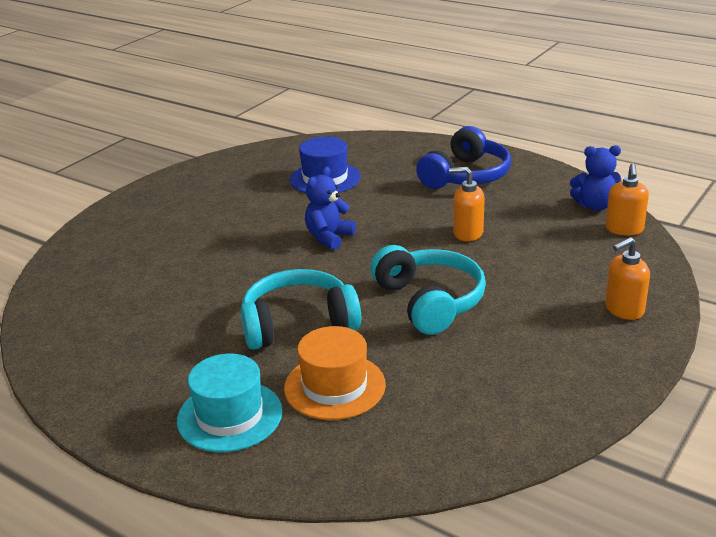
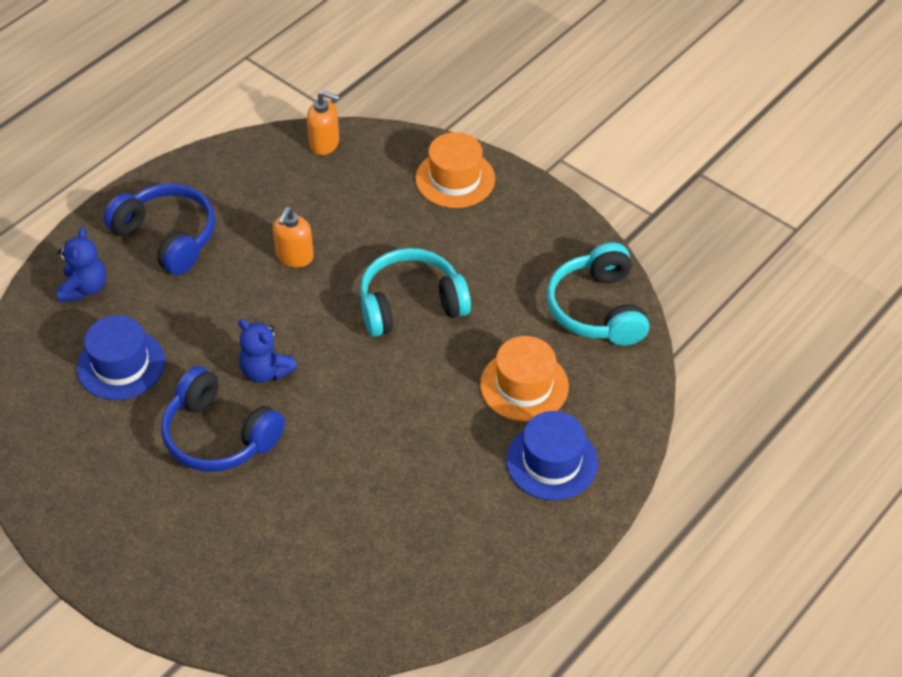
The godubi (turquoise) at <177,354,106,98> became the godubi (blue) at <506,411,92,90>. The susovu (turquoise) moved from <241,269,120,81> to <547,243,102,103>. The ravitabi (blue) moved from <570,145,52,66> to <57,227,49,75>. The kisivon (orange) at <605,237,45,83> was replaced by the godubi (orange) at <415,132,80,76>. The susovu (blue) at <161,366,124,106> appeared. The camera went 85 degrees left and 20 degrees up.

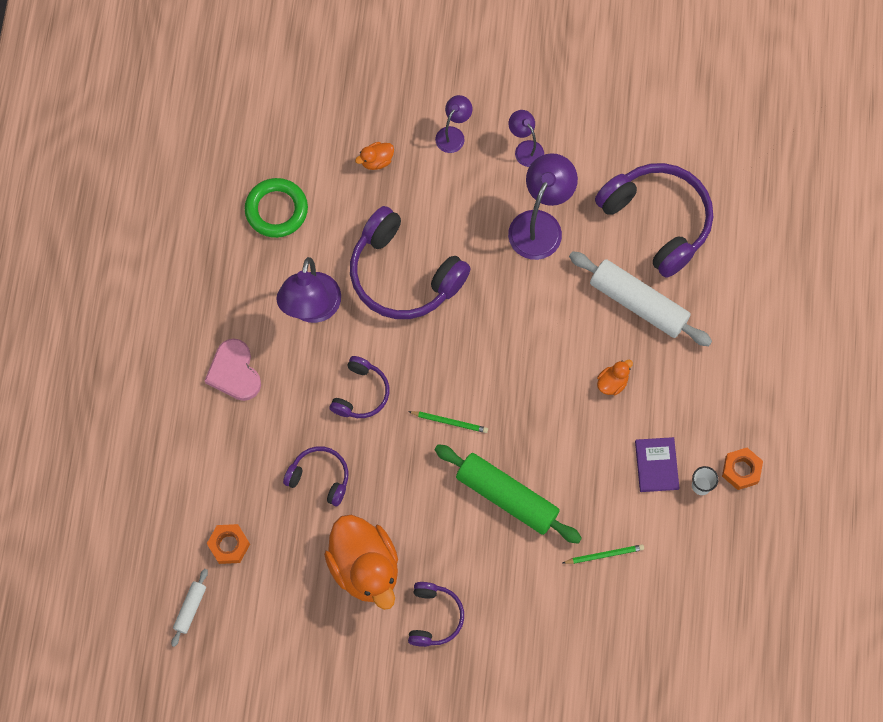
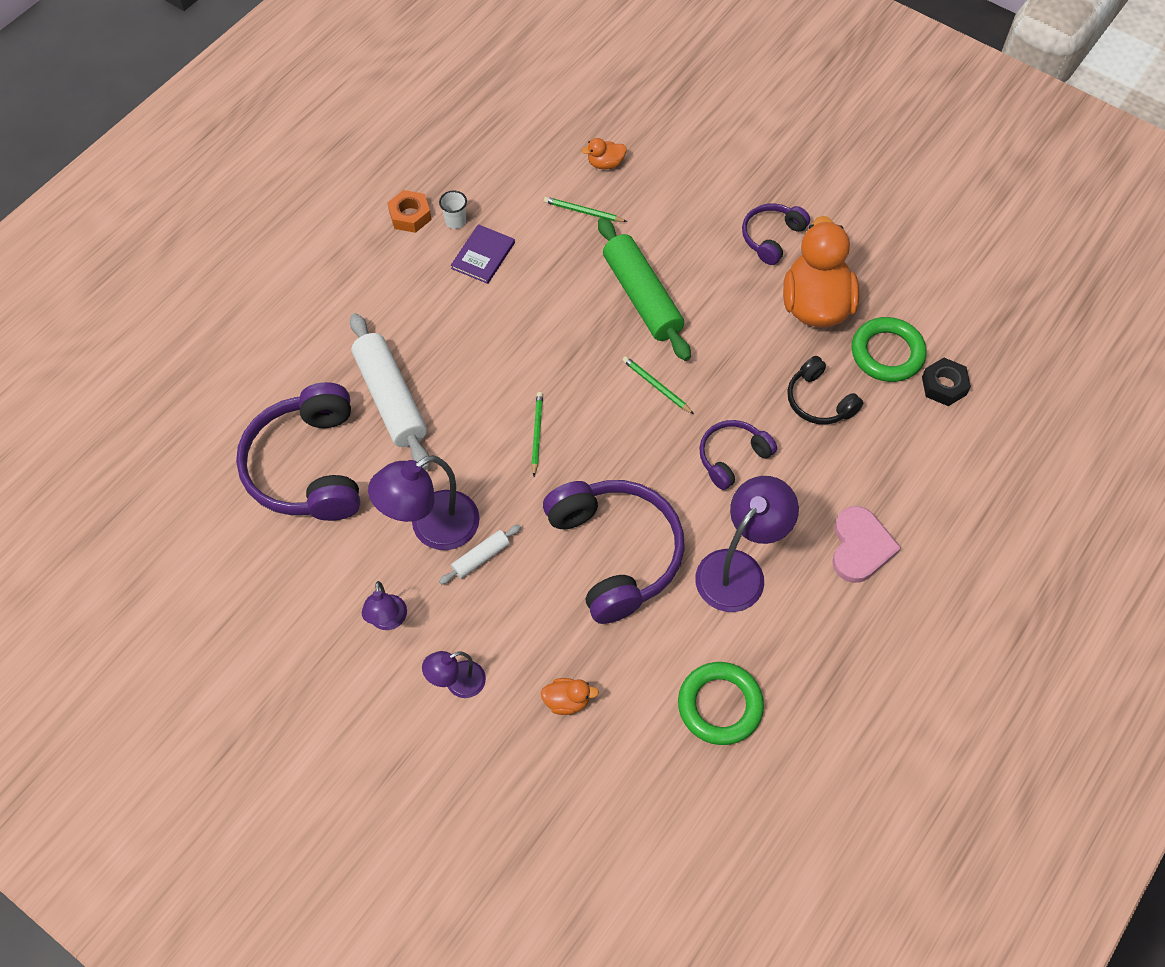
The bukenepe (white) moved from <171,569,37,78> to <439,525,82,59>. The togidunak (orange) at <207,524,43,40> became the togidunak (black) at <922,358,49,48>. The susovu (purple) at <283,446,65,60> became the susovu (black) at <787,356,76,68>. The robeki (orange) moved from <597,360,36,35> to <581,138,46,31>. The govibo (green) at <531,392,12,84> appeared. The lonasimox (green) at <852,317,75,65> appeared. The camera went 150 degrees left and 10 degrees down.

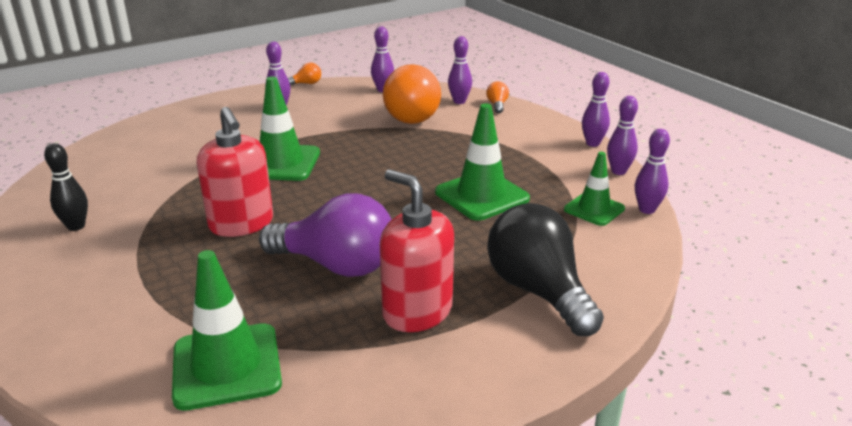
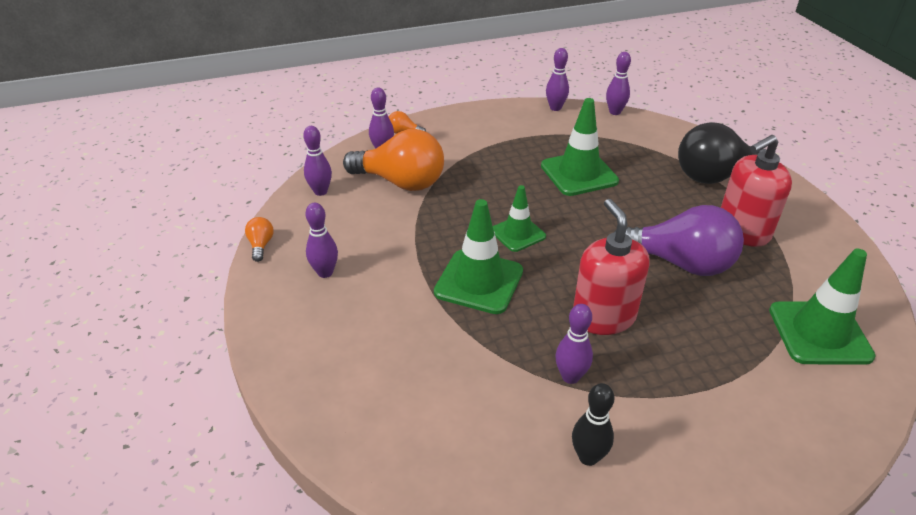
The kisivon (red) at <197,107,76,130> turned 90 degrees counterclockwise. The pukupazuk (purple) at <259,193,133,84> turned 75 degrees clockwise. The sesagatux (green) moved from <564,152,61,74> to <493,185,53,67>. The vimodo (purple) moved from <582,72,28,75> to <555,304,38,80>. The camera went 75 degrees left and 10 degrees up.

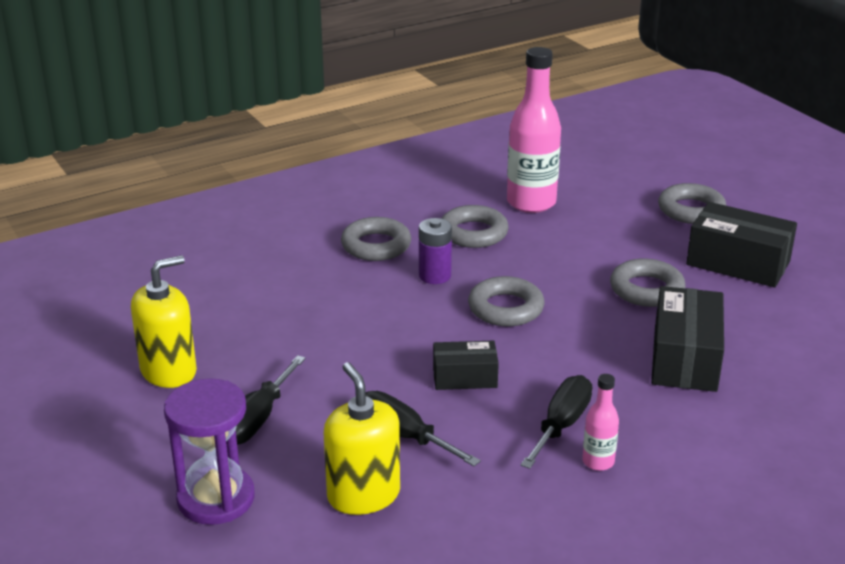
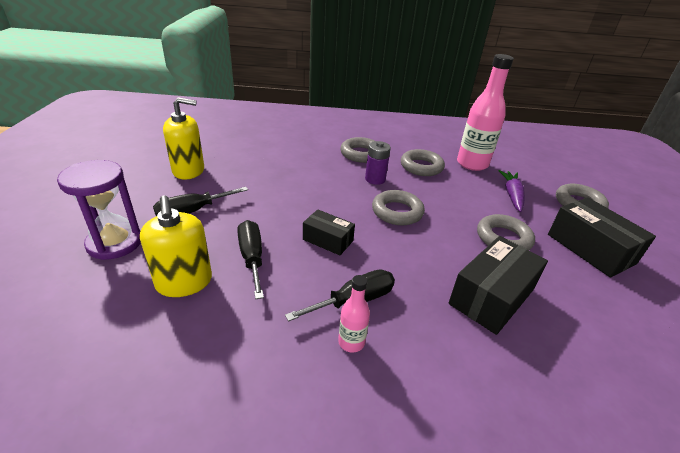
The kisivon (yellow) at <324,362,76,153> turned 150 degrees clockwise. The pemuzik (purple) at <499,170,26,42> appeared. The camera went 30 degrees right and 5 degrees up.

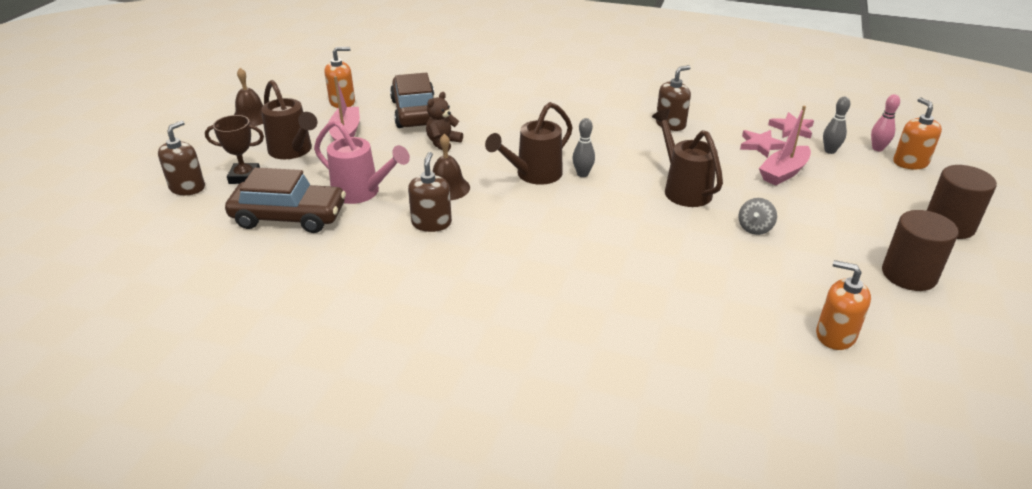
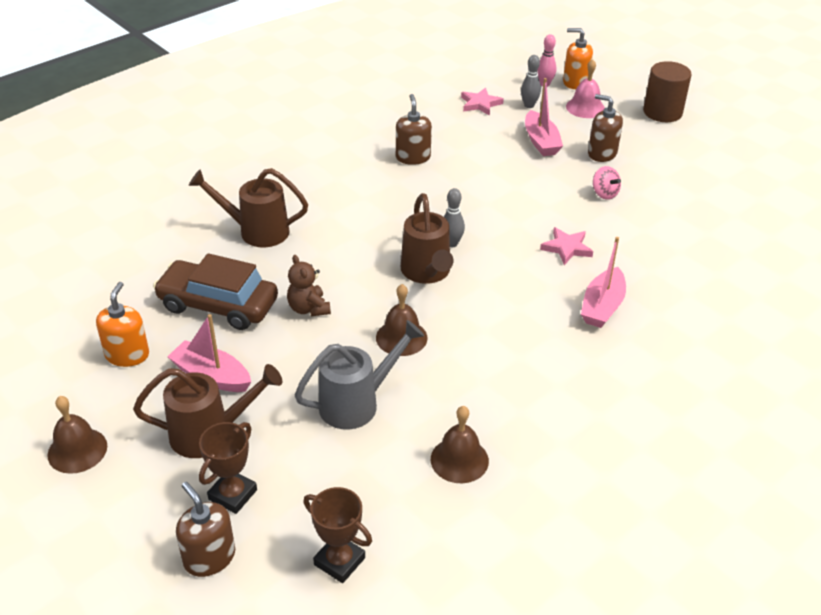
The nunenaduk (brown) at <225,167,121,66> disappeared. The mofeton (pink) at <314,120,96,84> became the mofeton (grey) at <294,320,130,110>. The kisivon (brown) moved from <408,152,44,80> to <588,94,35,68>. The mofeton (brown) moved from <652,109,71,98> to <189,168,119,79>. The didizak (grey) at <738,198,39,37> became the didizak (pink) at <593,166,28,34>. The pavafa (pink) moved from <740,130,46,28> to <540,227,53,38>. The kisivon (orange) at <816,260,55,90> disappeared. The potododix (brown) at <882,210,76,81> disappeared. The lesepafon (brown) at <303,487,69,96> appeared. The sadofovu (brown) at <431,406,58,77> appeared. The sadofovu (pink) at <566,59,39,59> appeared. The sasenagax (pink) at <581,237,45,91> appeared. The camera went 60 degrees left and 5 degrees up.

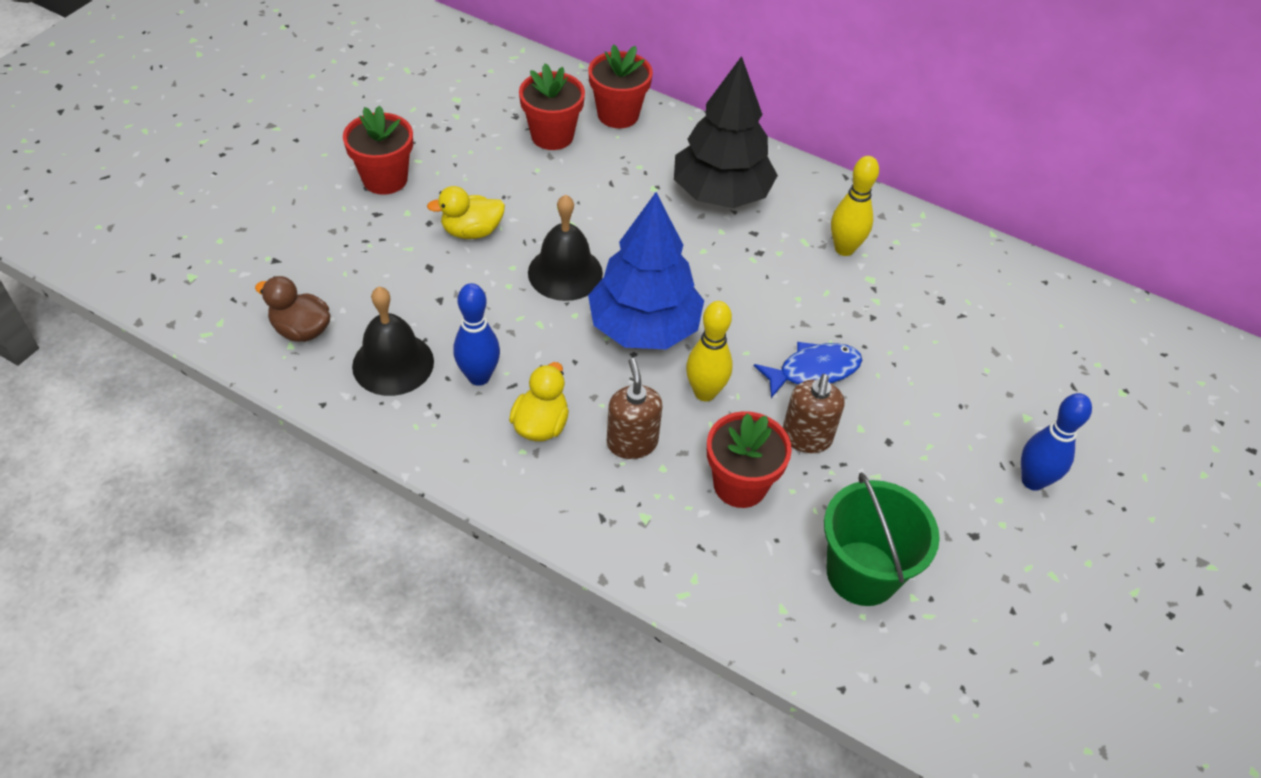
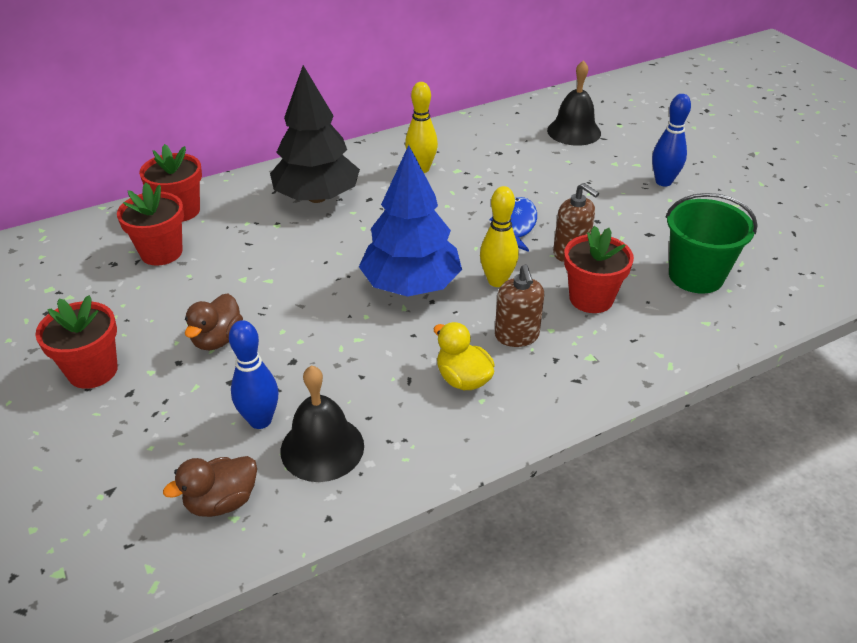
The robeki (yellow) at <427,186,78,53> became the robeki (brown) at <185,294,58,56>. The vimodo (blue) moved from <454,283,46,103> to <229,320,50,109>. The sadofovu (black) moved from <528,195,75,106> to <547,60,54,86>. The kisivon (brown) at <607,358,56,101> turned 120 degrees counterclockwise. The camera went 55 degrees left and 10 degrees down.

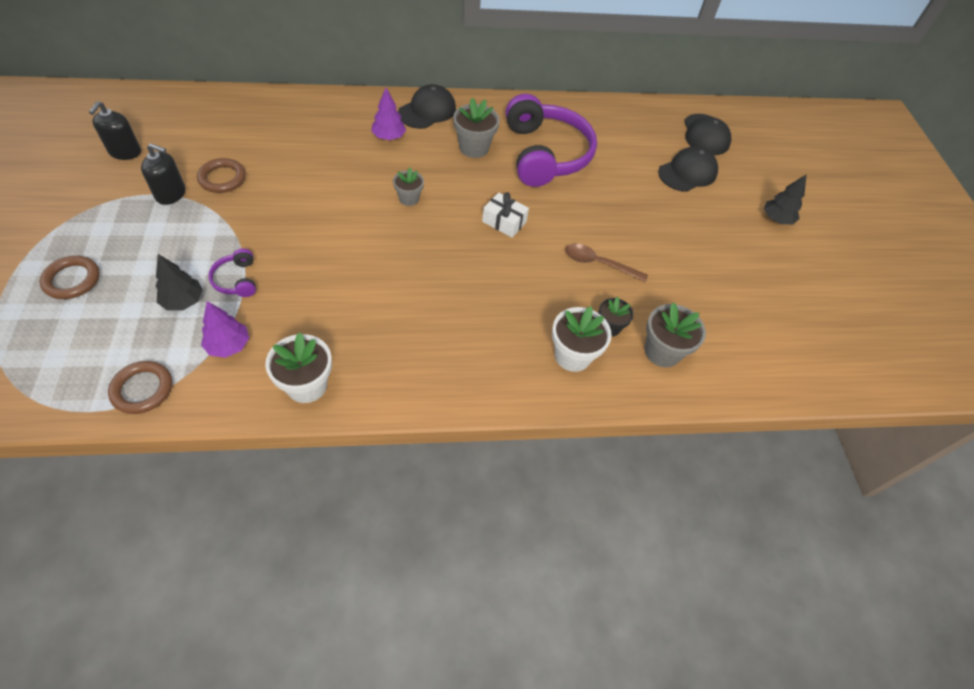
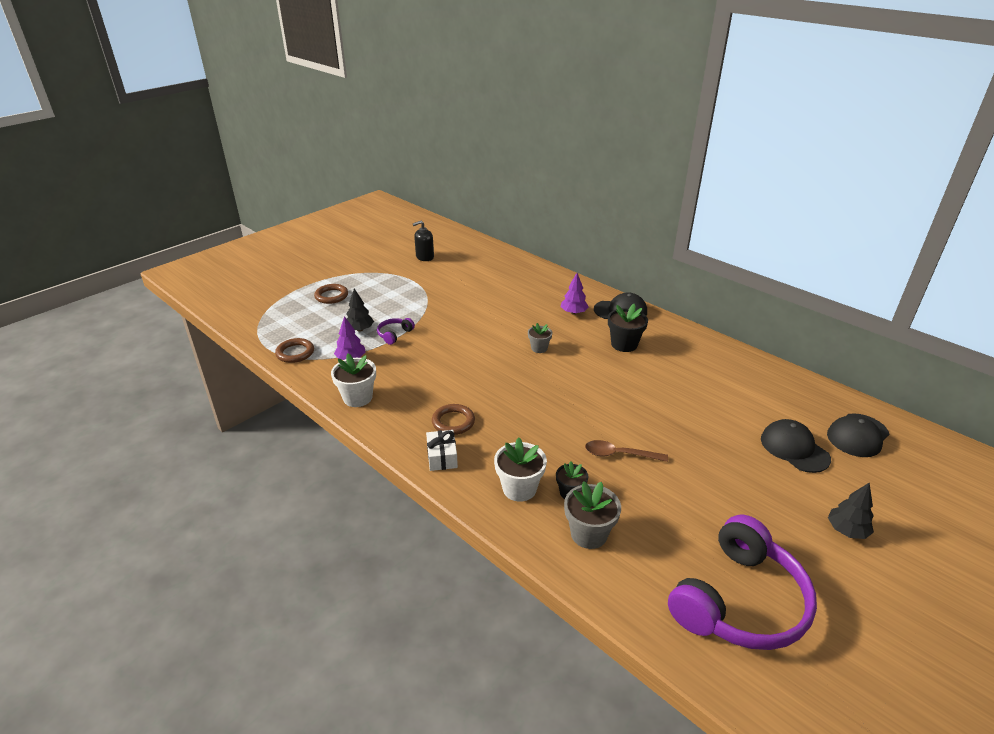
The kisivon (black) at <141,143,44,62> disappeared. The lonasimox (brown) moved from <197,158,49,35> to <432,404,43,31>. The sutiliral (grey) at <453,98,47,60> became the sutiliral (black) at <608,304,40,48>. The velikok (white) moved from <482,192,47,46> to <426,430,32,41>. The susovu (purple) moved from <506,94,91,93> to <668,515,149,135>. The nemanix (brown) at <565,243,83,39> turned 60 degrees counterclockwise. The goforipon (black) at <658,146,60,46> turned 135 degrees counterclockwise. The camera went 55 degrees right and 20 degrees down.

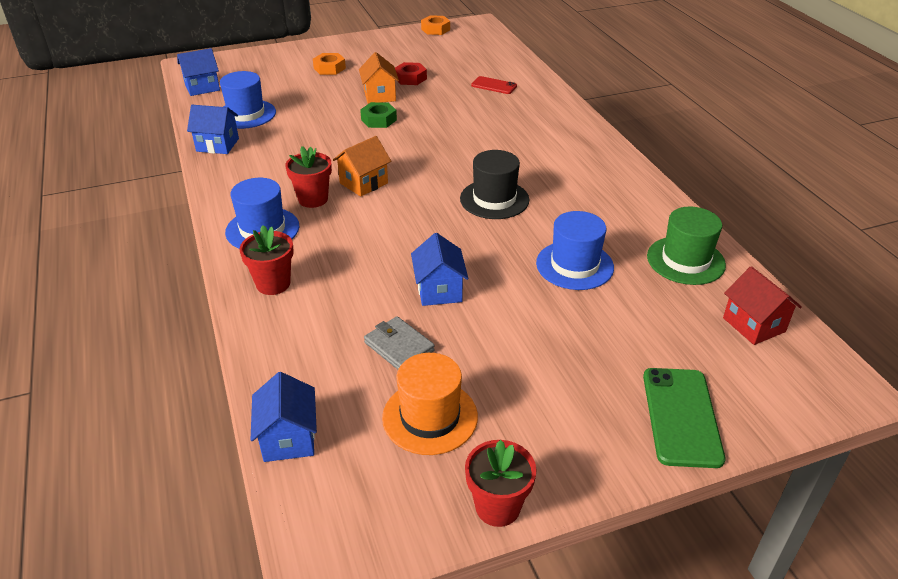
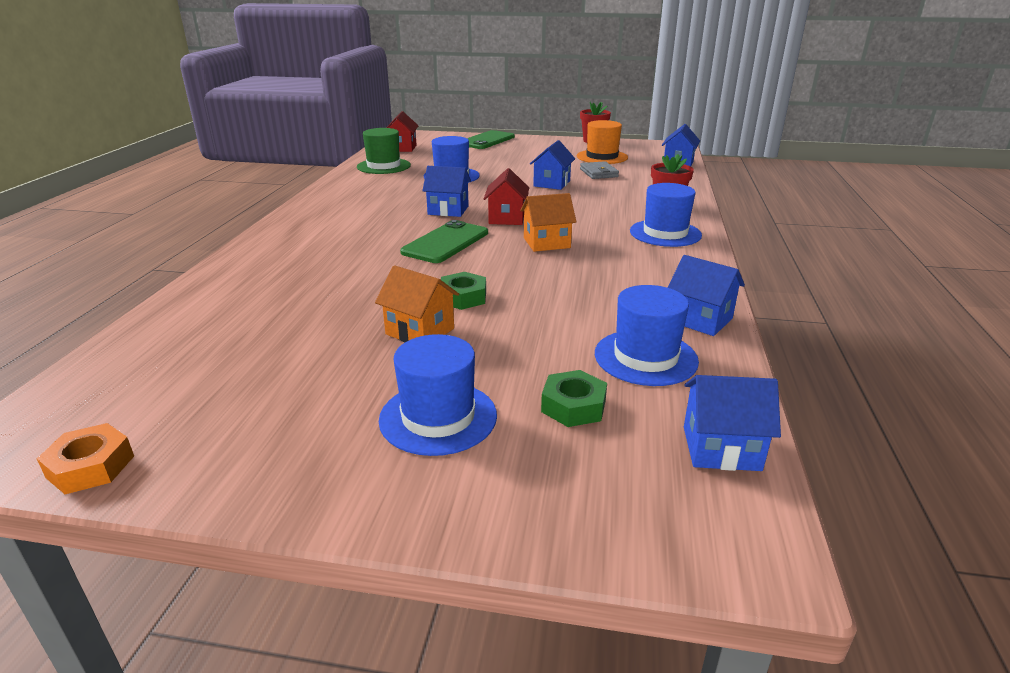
The sutiliral (red) at <285,146,47,62> disappeared. The togidunak (orange) at <313,53,33,22> was replaced by the godubi (blue) at <379,334,118,122>. The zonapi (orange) at <359,52,40,52> turned 75 degrees counterclockwise. The togidunak (red) at <395,62,32,23> disappeared. The godubi (black) at <460,150,69,69> was replaced by the zonapi (blue) at <423,166,48,51>. The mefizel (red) at <471,76,46,18> disappeared. The mefizel (green) at <400,220,88,43> appeared. The zonapi (red) at <484,168,45,57> appeared. The togidunak (green) at <541,370,66,57> appeared. The camera went 150 degrees left and 10 degrees down.

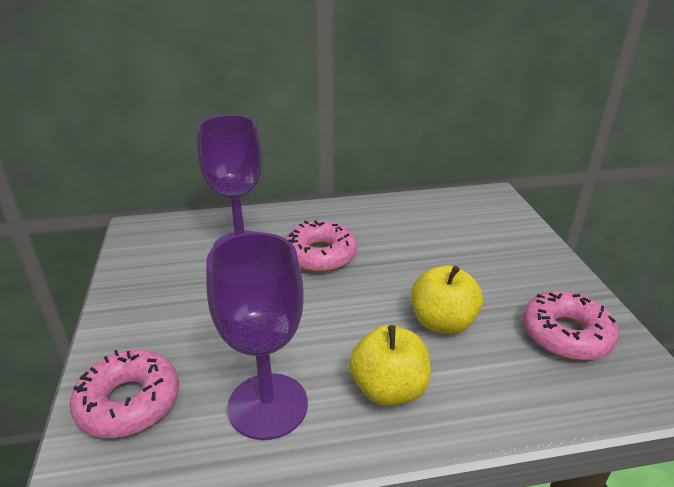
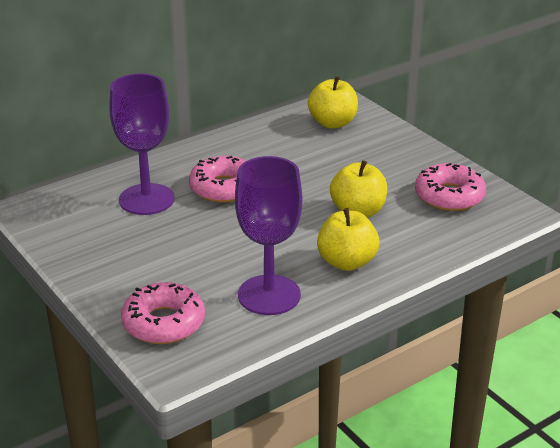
The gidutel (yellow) at <308,76,50,53> appeared. The camera went 25 degrees left and 0 degrees up.

